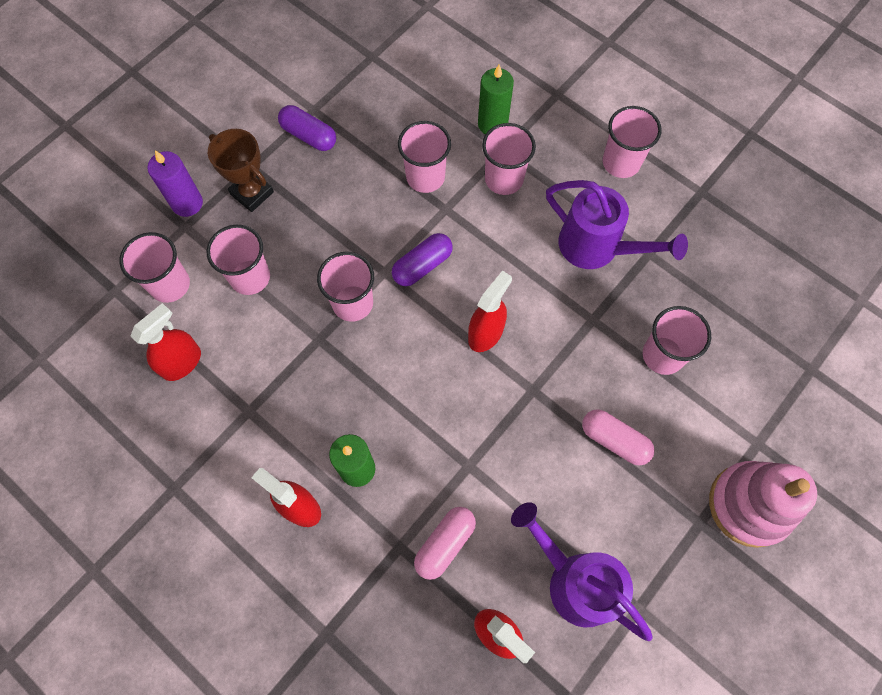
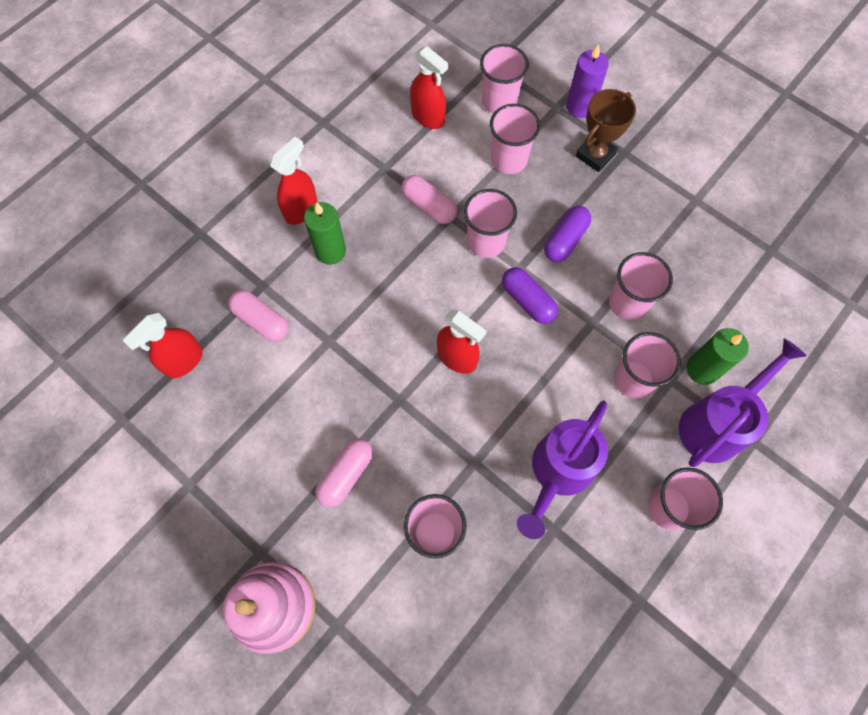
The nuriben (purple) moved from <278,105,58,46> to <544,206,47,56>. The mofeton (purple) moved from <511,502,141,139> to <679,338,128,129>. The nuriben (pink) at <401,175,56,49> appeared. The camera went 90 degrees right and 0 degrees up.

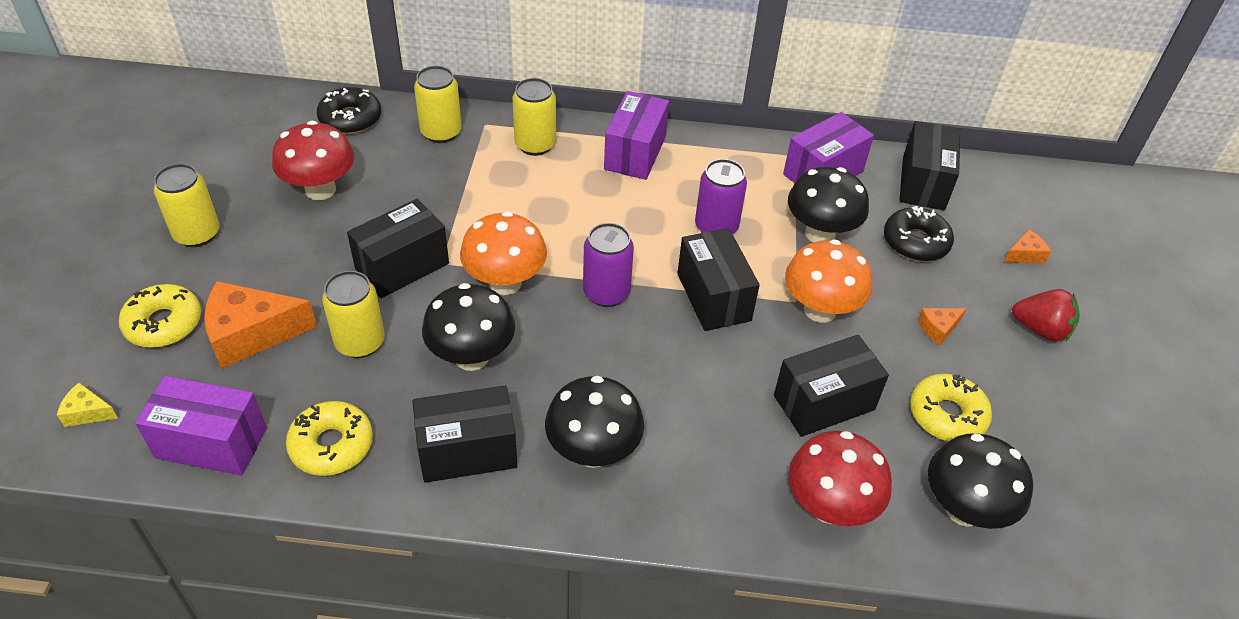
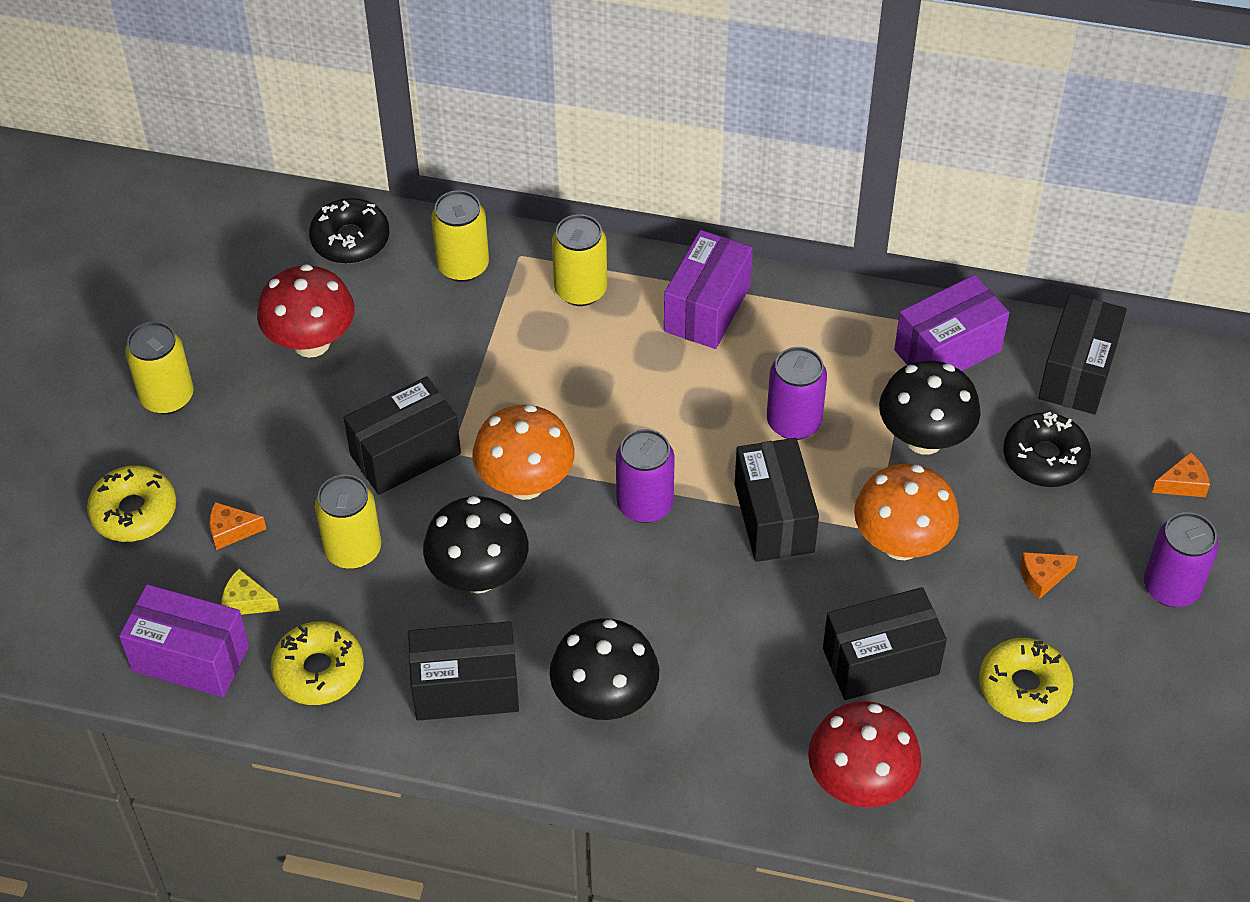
The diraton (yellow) moved from <57,383,61,44> to <221,569,59,46>. The diraton (orange) at <204,281,113,88> changed to 0.47 times the size. The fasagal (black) at <928,433,105,96> disappeared. The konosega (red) at <1012,289,68,53> was replaced by the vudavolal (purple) at <1144,512,75,95>. The camera went 10 degrees right and 5 degrees up.

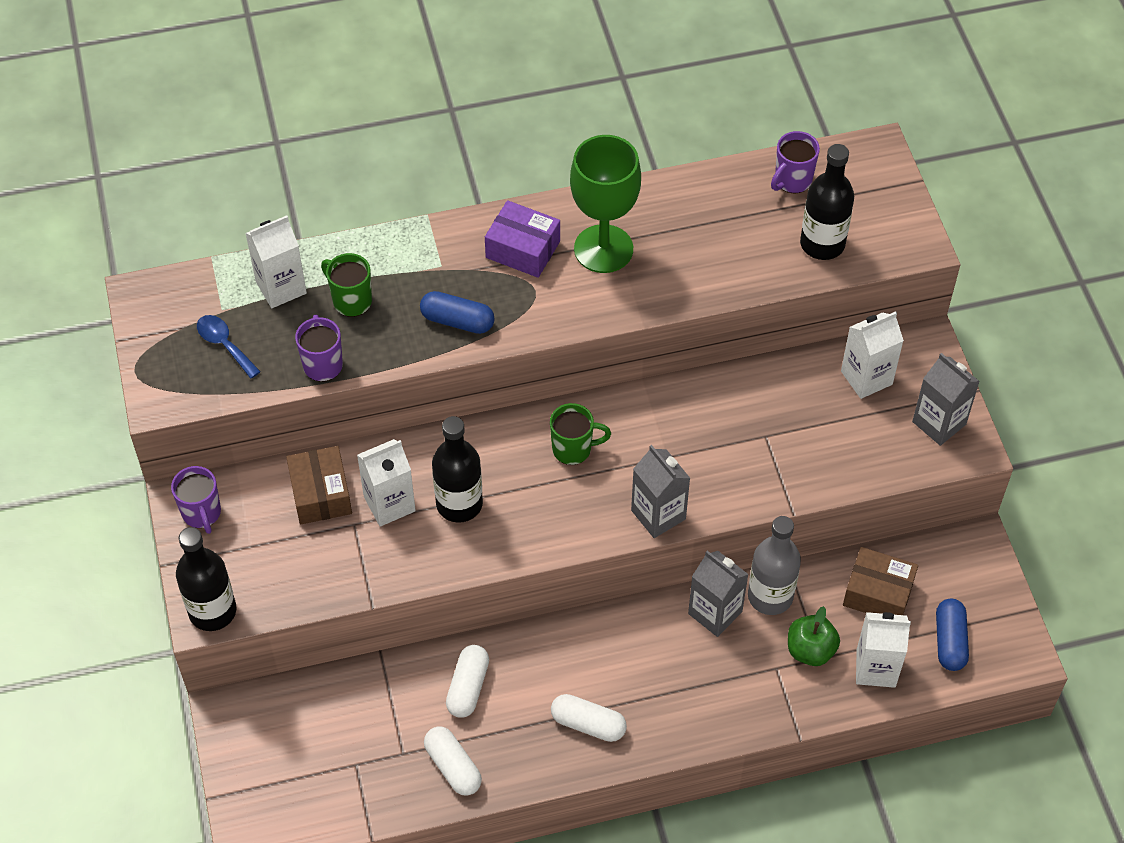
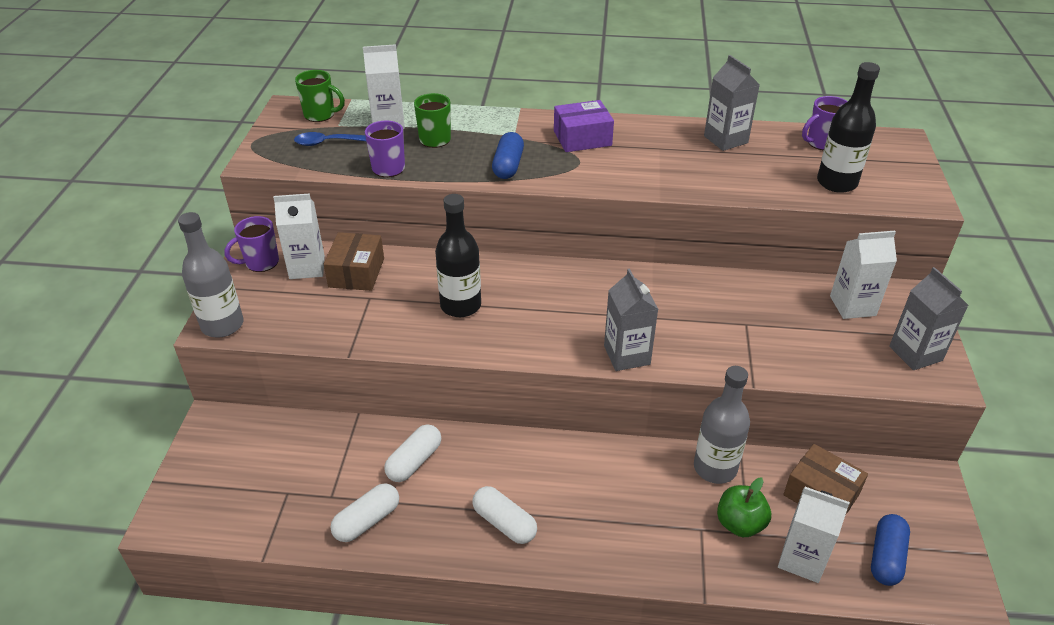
The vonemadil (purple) at <171,466,50,68> turned 60 degrees clockwise. The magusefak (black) at <176,527,60,104> became the magusefak (grey) at <178,212,66,125>. The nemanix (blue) at <197,315,64,64> turned 75 degrees counterclockwise. The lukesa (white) moved from <357,439,59,88> to <273,193,52,86>. The nuriben (blue) at <420,291,75,43> turned 60 degrees clockwise. The nuriben (white) at <424,726,58,70> turned 60 degrees clockwise. The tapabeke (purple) at <485,200,75,78> turned 60 degrees counterclockwise. The vonemadil (green) moved from <550,403,61,62> to <295,70,50,52>. The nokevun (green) at <570,135,71,138> disappeared. The lukesa (grey) moved from <688,551,61,86> to <704,55,56,96>. The camera went 20 degrees right and 15 degrees down.

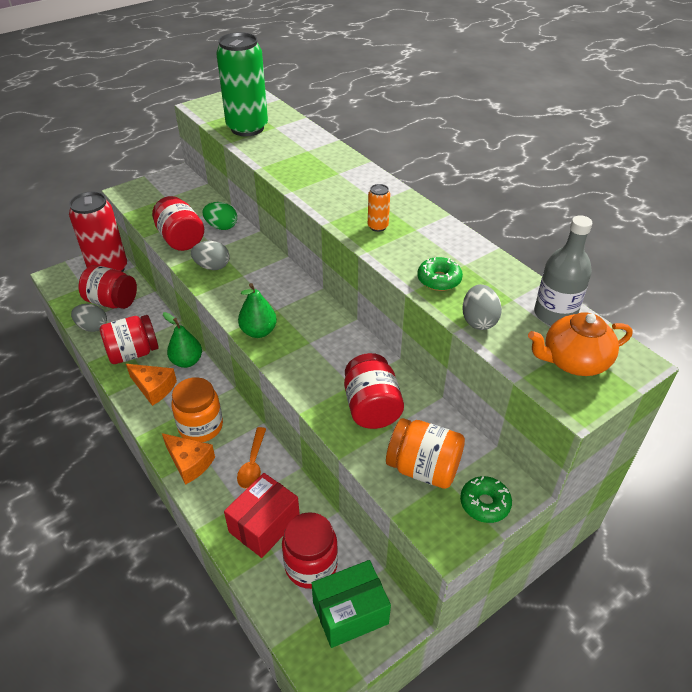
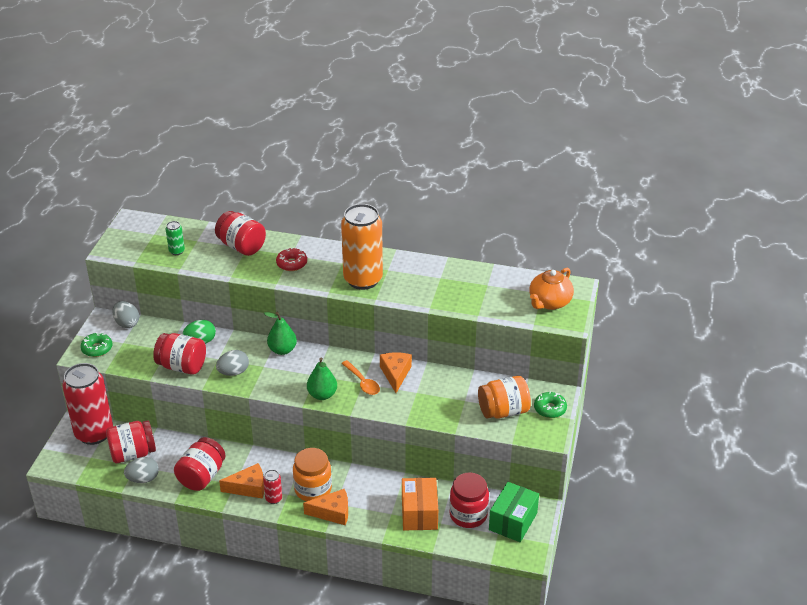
The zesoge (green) moved from <163,312,39,56> to <264,312,33,43>. The vudavolal (green) at <216,32,52,104> changed to 0.41 times the size. The tapabeke (red) at <224,473,76,85> became the tapabeke (orange) at <402,478,36,52>. The nemanix (orange) moved from <237,427,29,62> to <341,360,39,35>. The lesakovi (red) moved from <344,353,60,76> to <215,211,51,45>. The vudavolal (orange) at <368,184,22,48> changed to 2.41 times the size. The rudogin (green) moved from <417,257,46,34> to <80,332,32,25>. The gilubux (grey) moved from <462,284,40,46> to <112,301,27,27>. The magusefak (grey) at <534,215,58,111> disappeared. The vudavolal (red) at <263,470,19,34> appeared. The rudogin (red) at <276,248,31,23> appeared. The diraton (orange) at <380,352,32,41> appeared. The camera went 40 degrees left and 5 degrees down.

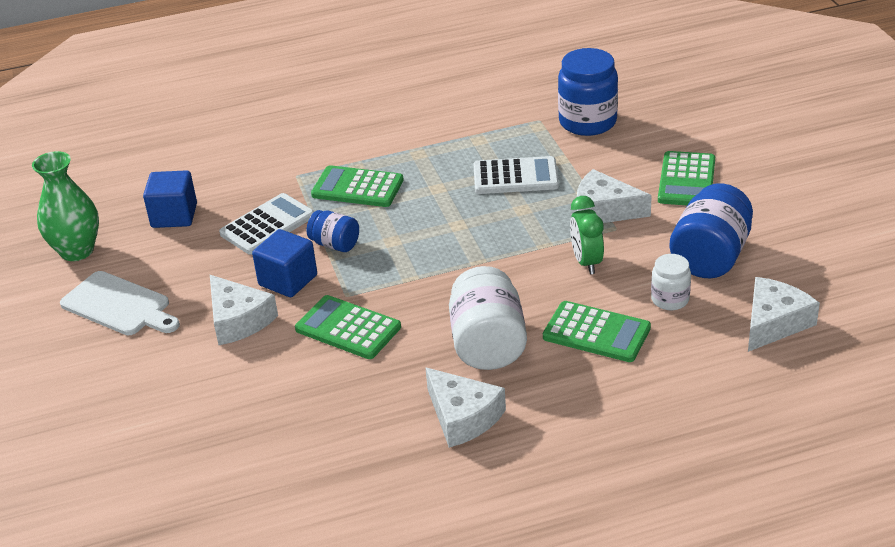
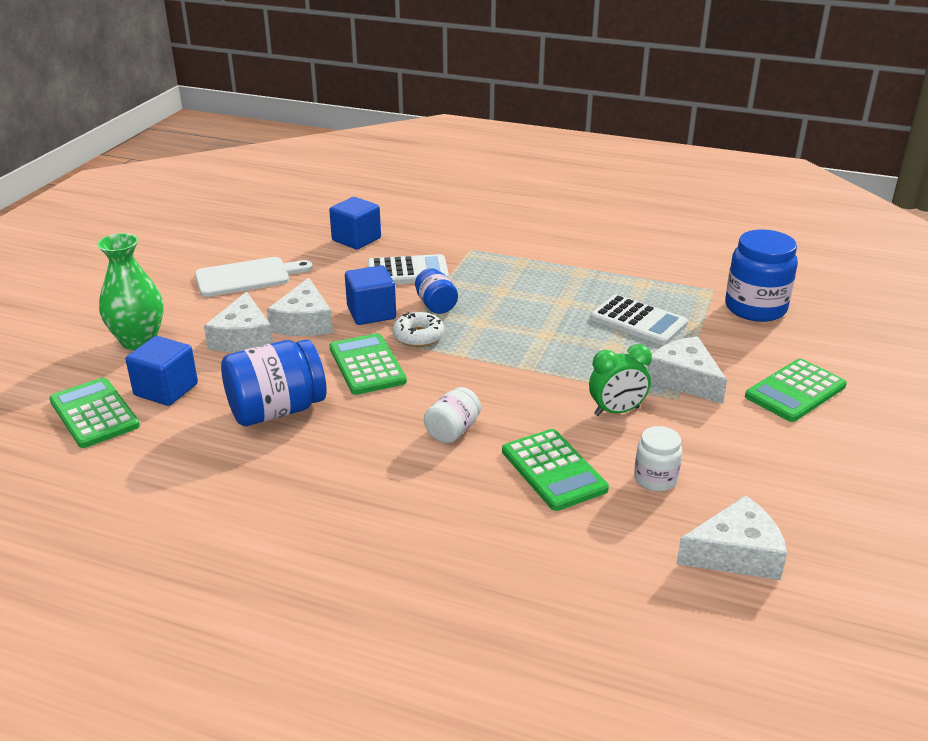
The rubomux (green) moved from <32,151,67,110> to <97,233,67,117>. The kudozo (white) at <60,271,120,64> turned 90 degrees counterclockwise. The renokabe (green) moved from <311,165,93,42> to <49,378,91,70>. The diraton (white) moved from <425,367,81,81> to <204,292,69,60>. The lesakovi (white) at <449,266,78,104> changed to 0.55 times the size. The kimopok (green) at <570,196,34,78> turned 135 degrees counterclockwise. The lesakovi (blue) moved from <669,183,84,95> to <221,340,105,86>. The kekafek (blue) at <126,336,72,70> appeared. The rudogin (white) at <393,312,52,35> appeared. The camera went 35 degrees right and 5 degrees down.

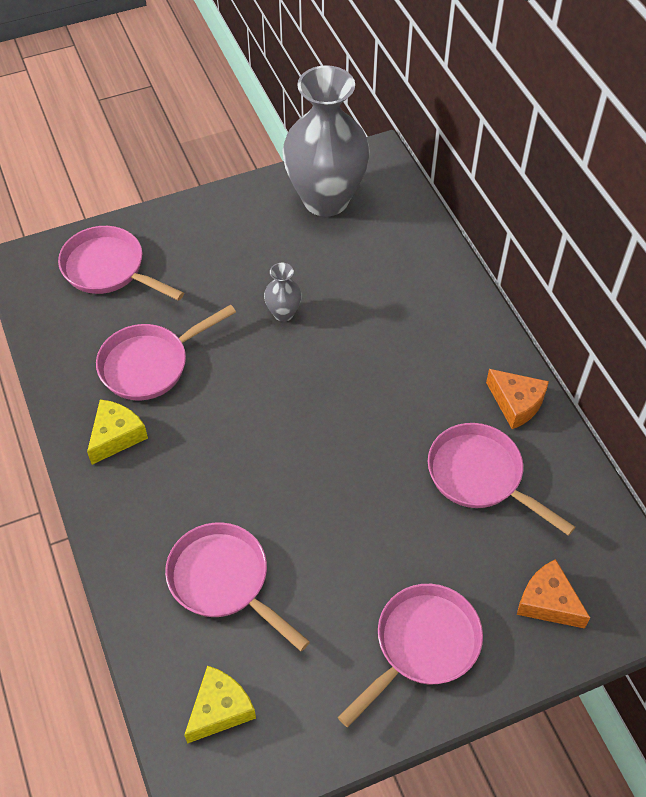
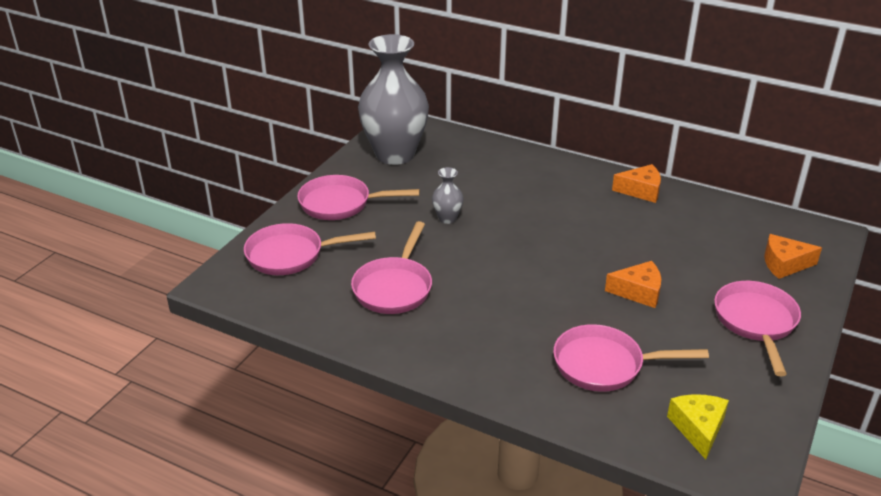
The diraton (yellow) at <87,400,61,65> disappeared. The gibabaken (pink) moved from <428,423,147,113> to <297,175,123,45>. The diraton (orange) at <605,261,56,47> appeared. The camera went 40 degrees left and 20 degrees down.

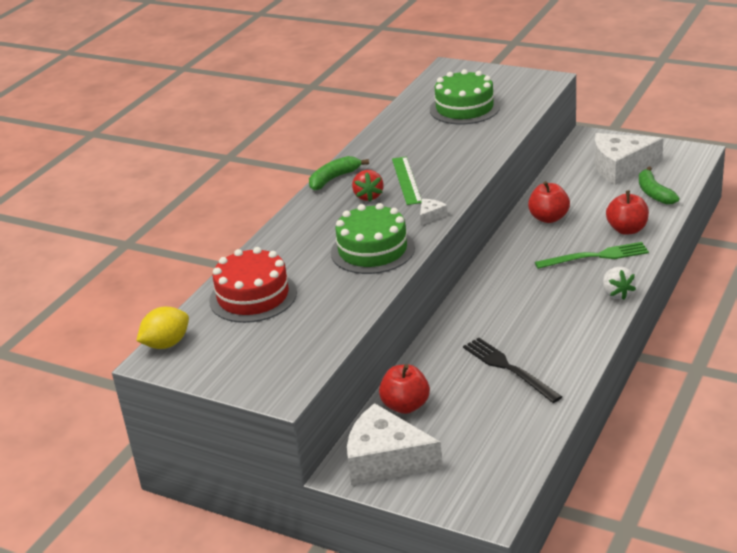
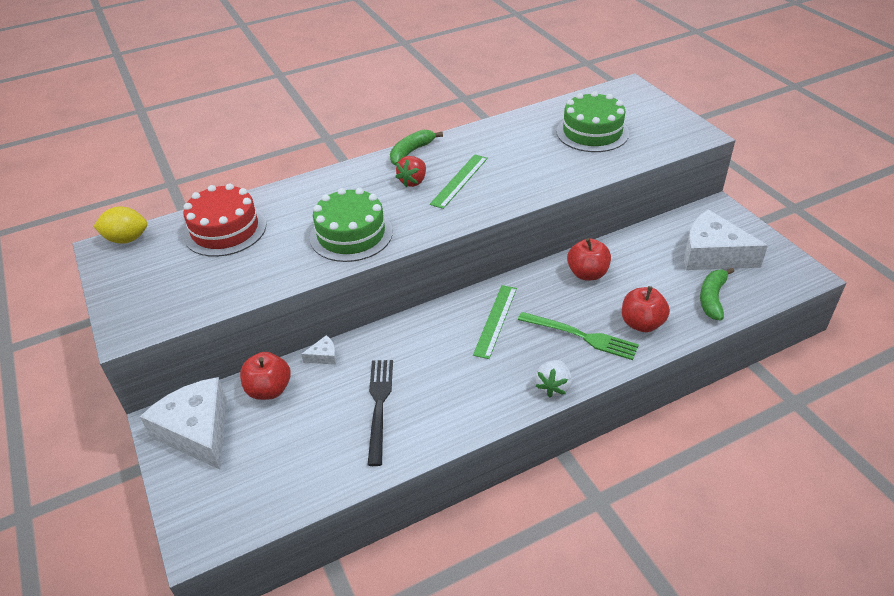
The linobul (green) at <309,156,60,35> turned 45 degrees counterclockwise. The diraton (white) moved from <420,199,28,27> to <301,335,36,30>. The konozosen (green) at <473,285,44,74> appeared. The camera went 35 degrees right and 10 degrees up.

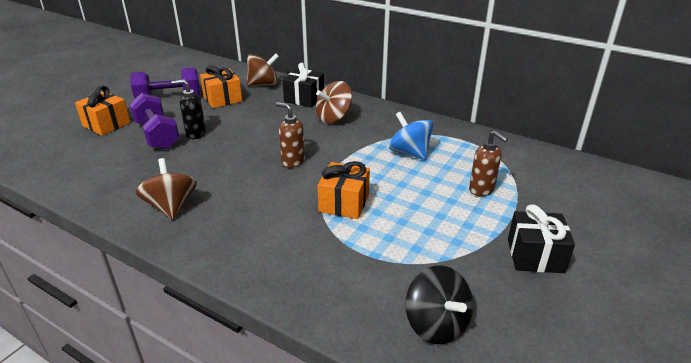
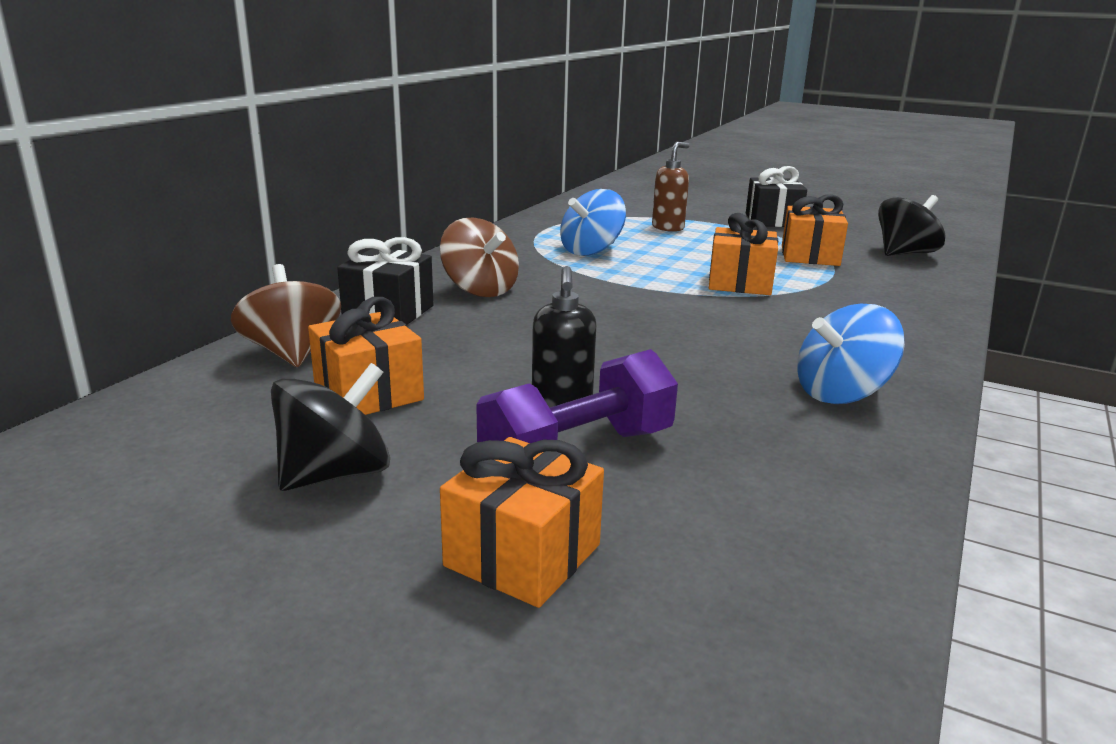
The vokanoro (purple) at <131,68,69,30> was replaced by the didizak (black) at <271,363,119,128>. The didizak (brown) at <135,158,62,62> became the didizak (blue) at <797,303,108,101>. The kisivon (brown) at <276,102,29,66> disappeared. The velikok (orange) at <782,195,66,71> appeared. The camera went 95 degrees left and 10 degrees down.

